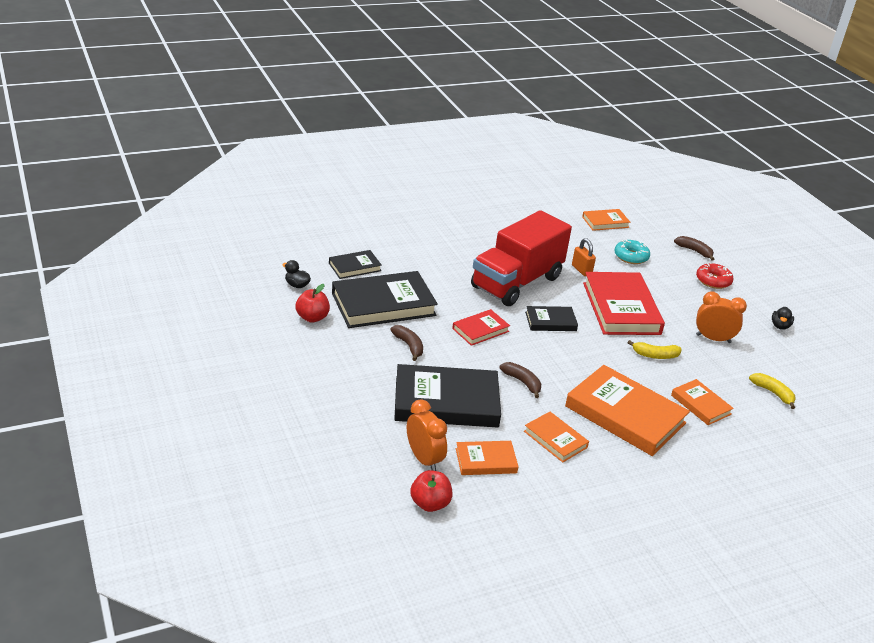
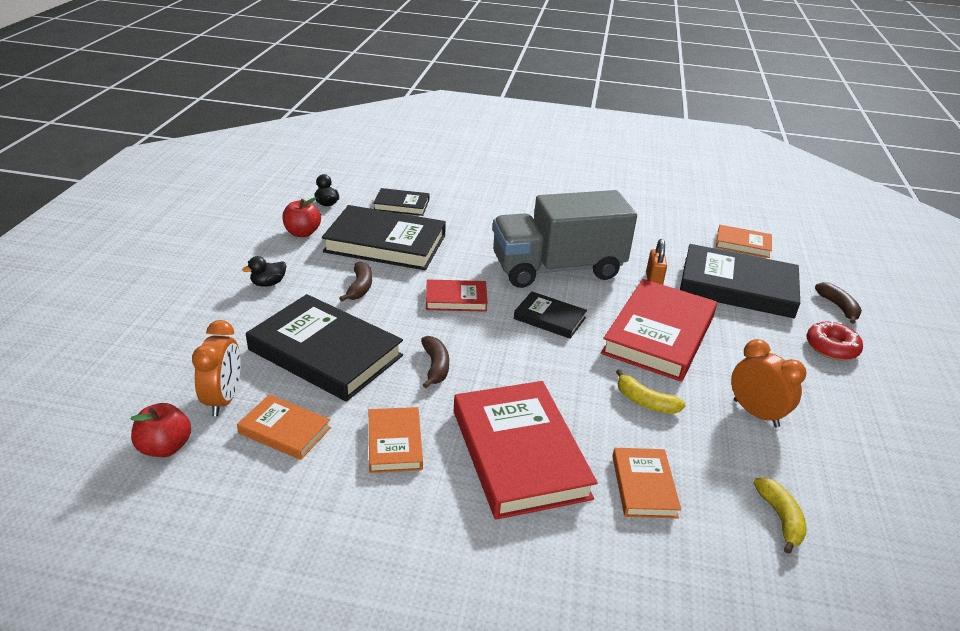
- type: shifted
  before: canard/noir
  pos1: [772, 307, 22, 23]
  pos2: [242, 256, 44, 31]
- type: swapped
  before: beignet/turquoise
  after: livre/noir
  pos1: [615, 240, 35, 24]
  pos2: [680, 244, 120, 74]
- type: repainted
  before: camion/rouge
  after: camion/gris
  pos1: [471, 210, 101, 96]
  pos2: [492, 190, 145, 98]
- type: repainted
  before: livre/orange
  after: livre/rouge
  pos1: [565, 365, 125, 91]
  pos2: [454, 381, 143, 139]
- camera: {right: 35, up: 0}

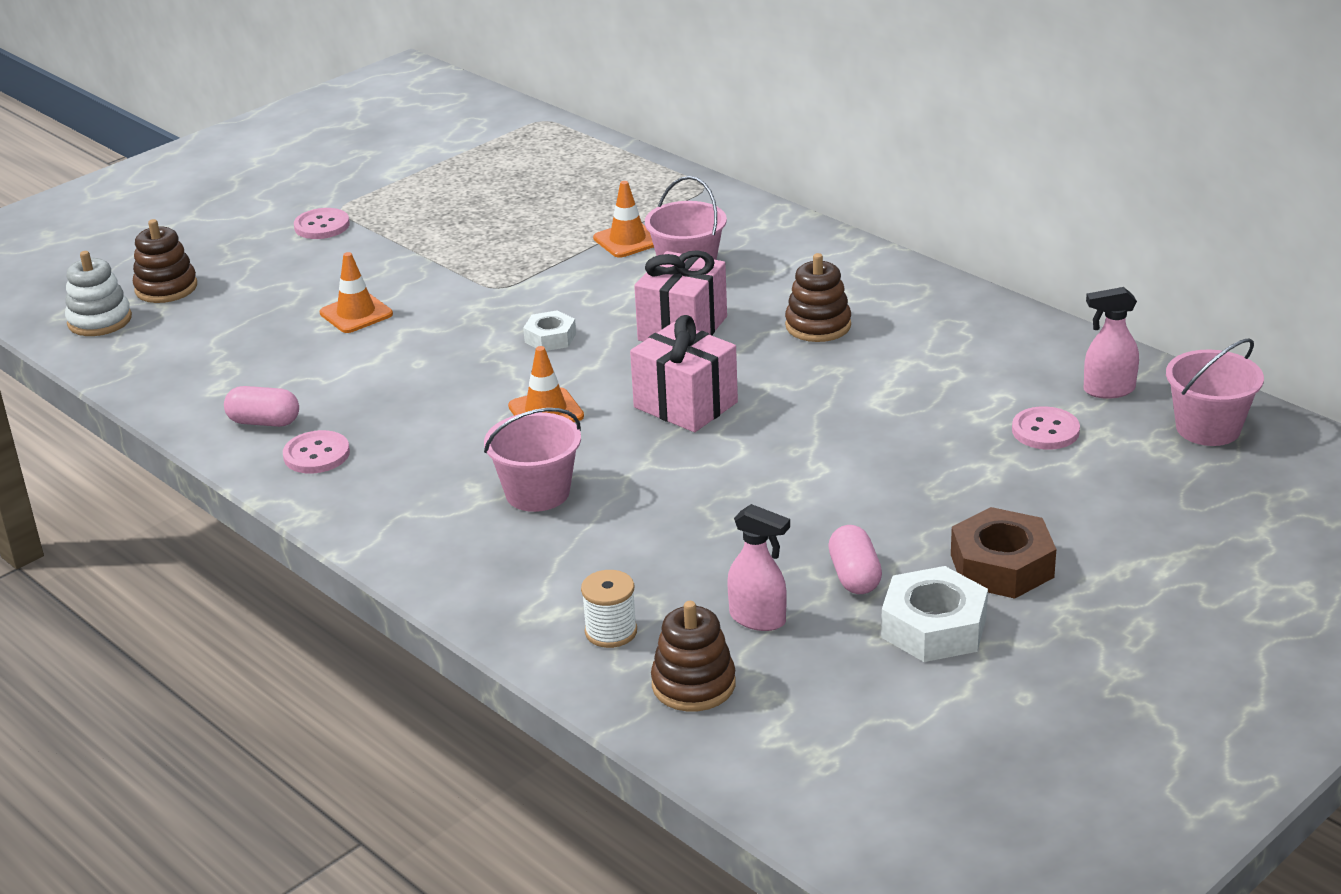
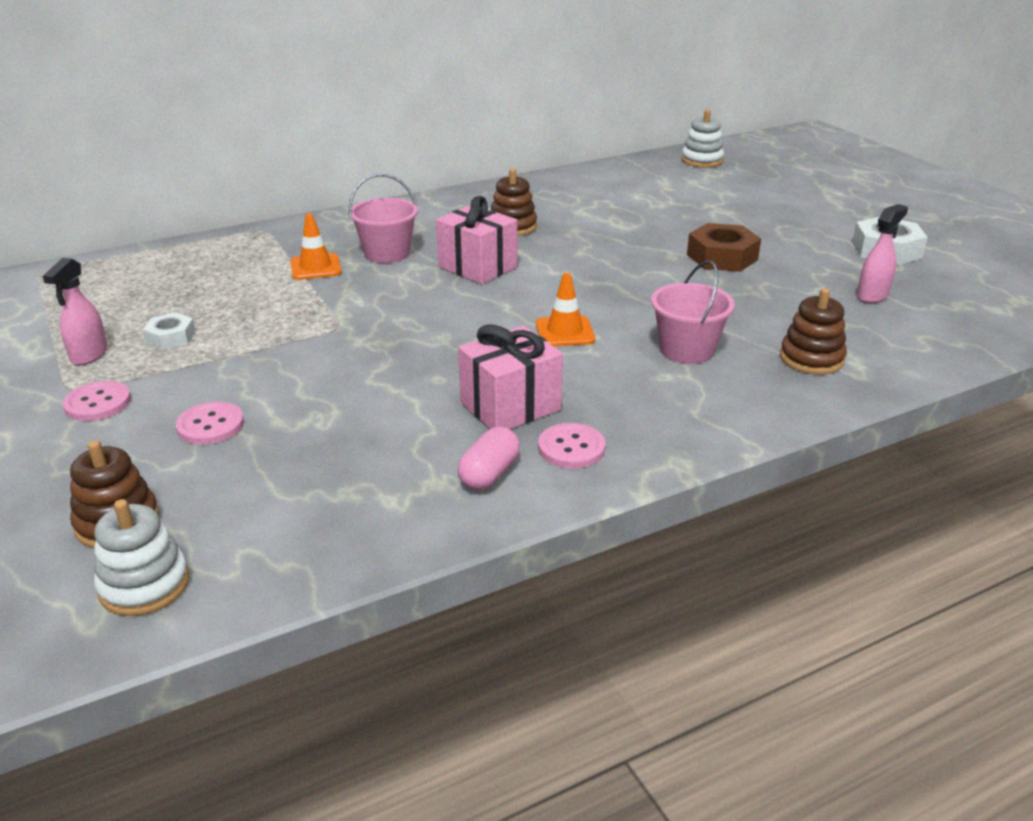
- type: gone
  before: cône de chantier/orange
  pos1: [320, 252, 73, 81]
- type: gone
  before: bobine/blanc
  pos1: [581, 570, 56, 78]
- type: gone
  before: gélule/rose
  pos1: [828, 525, 54, 69]
- type: shifted
  before: écrou/blanc
  pos1: [523, 310, 53, 41]
  pos2: [143, 313, 53, 37]
- type: shifted
  before: cadeau/rose
  pos1: [630, 315, 108, 117]
  pos2: [458, 325, 105, 104]
- type: shifted
  before: jouet à empiler/marron
  pos1: [651, 601, 85, 111]
  pos2: [780, 288, 67, 86]
- type: shifted
  before: écrou/marron
  pos1: [951, 507, 105, 92]
  pos2: [687, 223, 74, 49]
- type: shifted
  before: bouton/rose
  pos1: [1012, 406, 68, 44]
  pos2: [176, 402, 68, 43]
- type: shifted
  before: vaporisateur/rose
  pos1: [1084, 287, 55, 112]
  pos2: [43, 258, 65, 107]
- type: swapped
  before: seau/rose
  after: jouet à empiler/blanc
  pos1: [1166, 338, 98, 108]
  pos2: [682, 109, 42, 59]
- camera: {right: -75, up: 0}

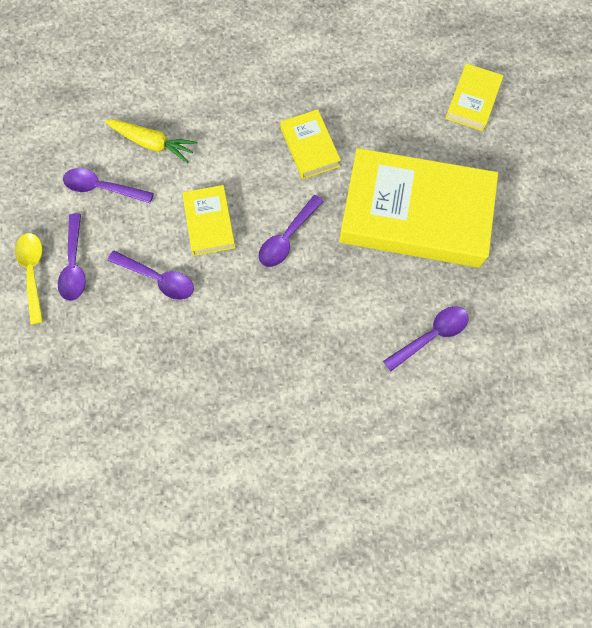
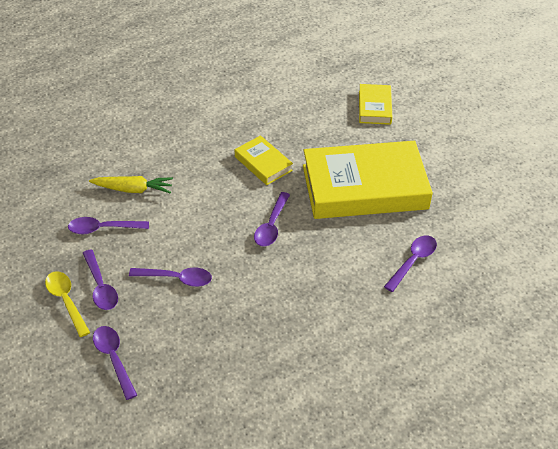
- type: gone
  before: livre/jaune
  pos1: [182, 185, 53, 71]
- type: new
  after: cuillère/violet
  pos2: [93, 326, 44, 74]
- camera: {right: -20, up: -25}

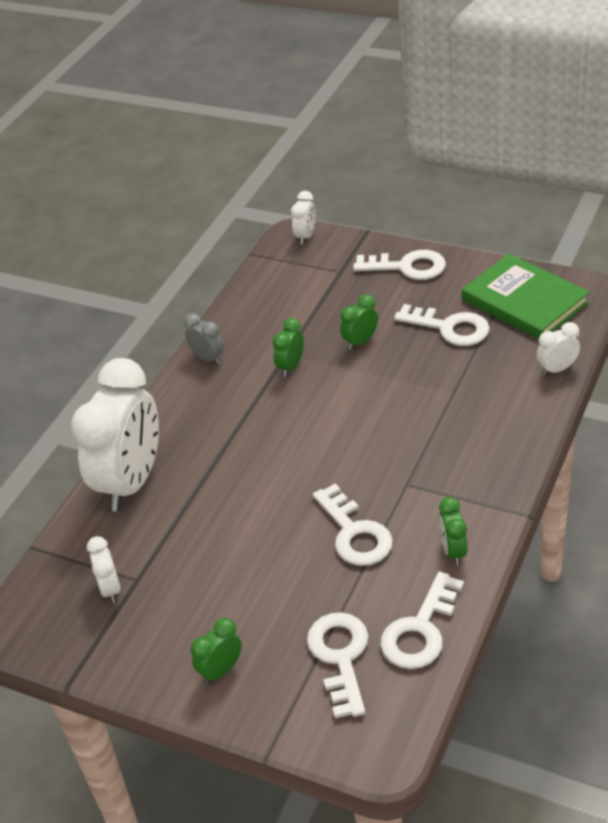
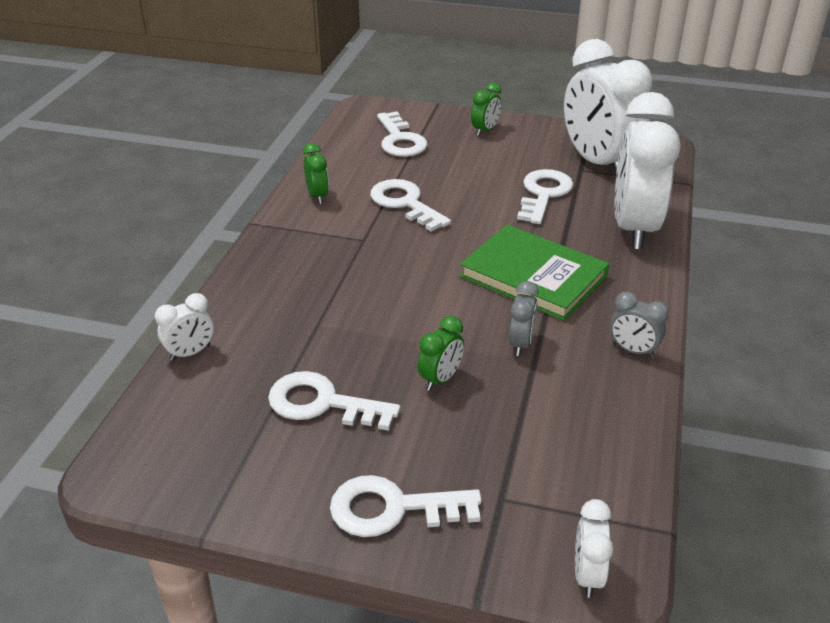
- type: shifted
  before: clé/blanc
  pos1: [380, 572, 84, 97]
  pos2: [517, 169, 56, 55]
- type: shifted
  before: livre/vert
  pos1: [462, 253, 128, 86]
  pos2: [460, 224, 149, 97]
- type: repainted
  before: réveil/vert
  after: réveil/gris
  pos1: [272, 318, 32, 59]
  pos2: [509, 281, 30, 75]
- type: scaled
  before: réveil/blanc
  pos1: [87, 536, 34, 67]
  pos2: [564, 39, 88, 136]
  scale: 2.37
- camera: {right: 165, up: -5}

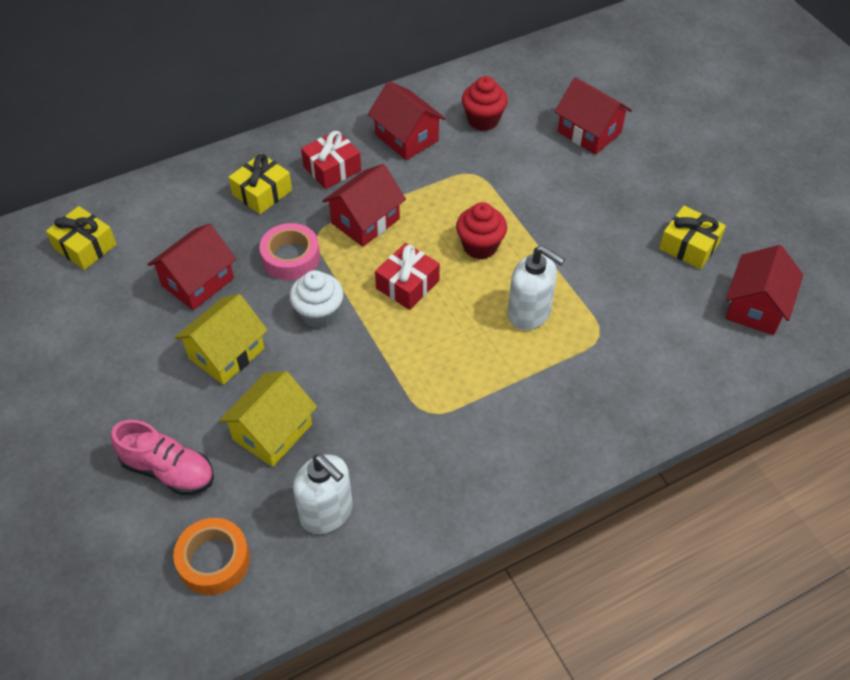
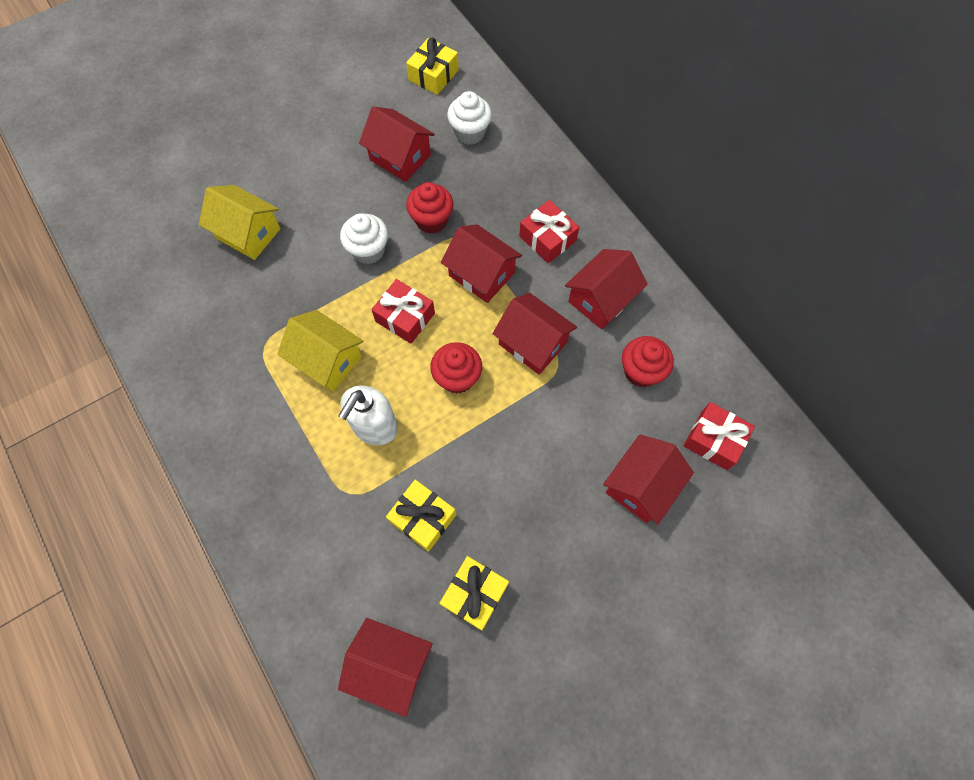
- type: gone
  before: chaussure/rose
  pos1: [111, 420, 103, 75]
- type: gone
  before: ruban adhésif/orange
  pos1: [173, 518, 77, 77]
- type: gone
  before: distributeur de savon/blanc
  pos1: [293, 454, 60, 80]
- type: new
  after: muffin/blanc
  pos2: [447, 91, 45, 54]
- type: new
  after: maison/rouge
  pos2: [492, 293, 85, 82]
- type: new
  after: cadeau/rouge
  pos2: [684, 402, 71, 68]
- type: shifted
  before: maison/jaune
  pos1: [174, 294, 94, 91]
  pos2: [277, 310, 86, 81]
- type: shifted
  before: cadeau/jaune
  pos1: [229, 153, 63, 61]
  pos2: [386, 480, 70, 72]
- type: swapped
  before: ruban adhésif/rose
  after: muffin/rouge
  pos1: [259, 223, 61, 57]
  pos2: [406, 182, 47, 52]
- camera: {right: 85, up: 15}

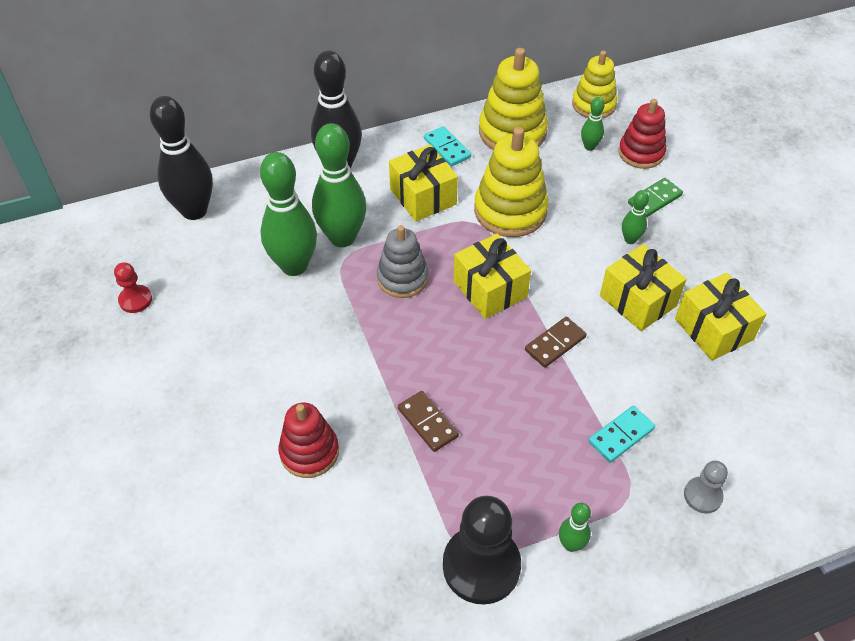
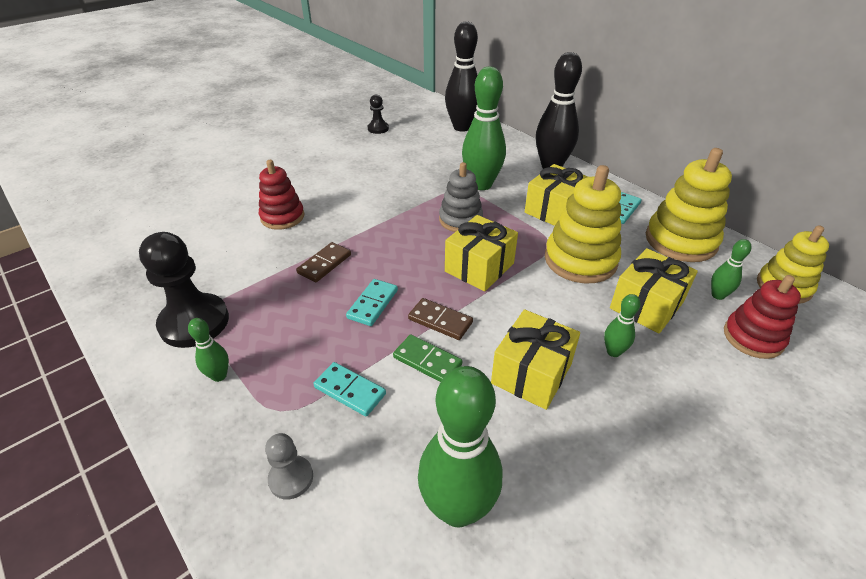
- type: new
  after: domino/turquoise
  pos2: [346, 279, 52, 47]
- type: shifted
  before: quille/vert
  pos1: [260, 152, 57, 124]
  pos2: [418, 366, 84, 162]
- type: shifted
  before: domino/vert
  pos1: [628, 178, 55, 39]
  pos2: [393, 334, 69, 48]
- type: shifted
  before: cadeau/jaune
  pos1: [675, 273, 92, 88]
  pos2: [610, 248, 88, 85]
- type: repainted
  before: pion/rouge
  after: pion/noir
  pos1: [114, 262, 38, 51]
  pos2: [368, 95, 21, 39]
- camera: {right: 70, up: -10}

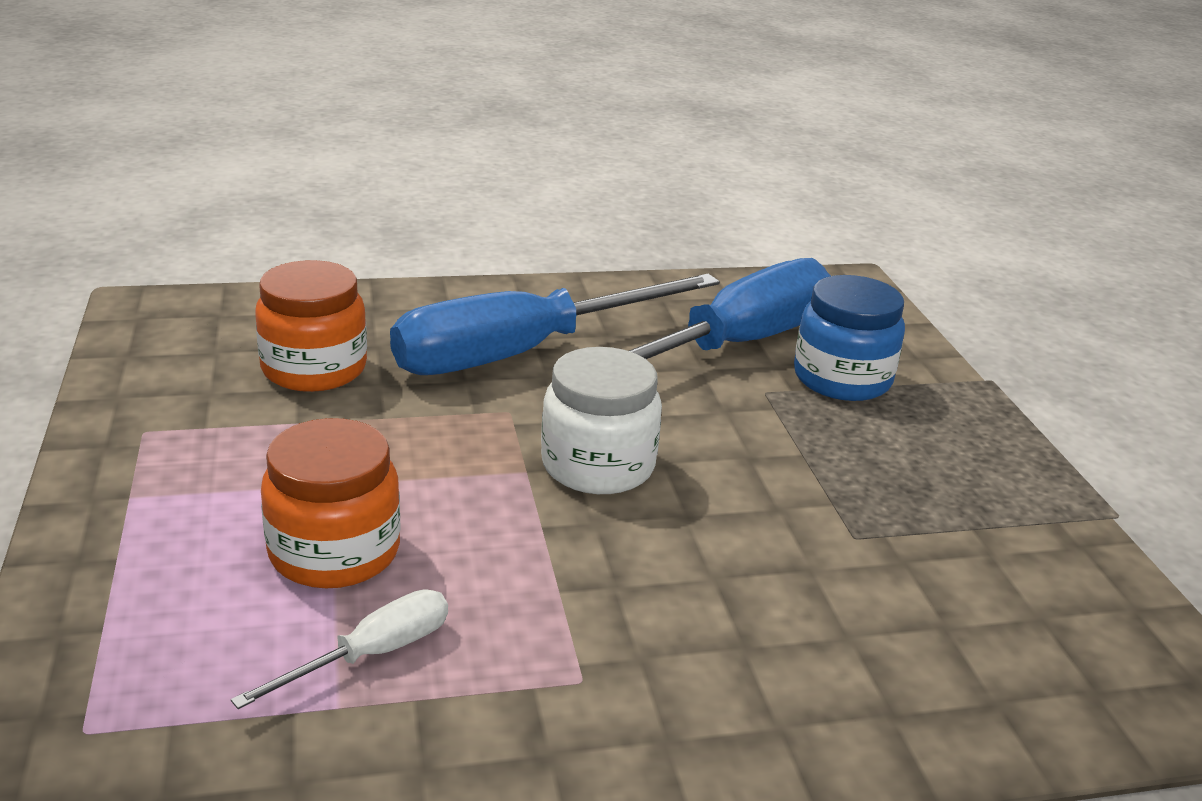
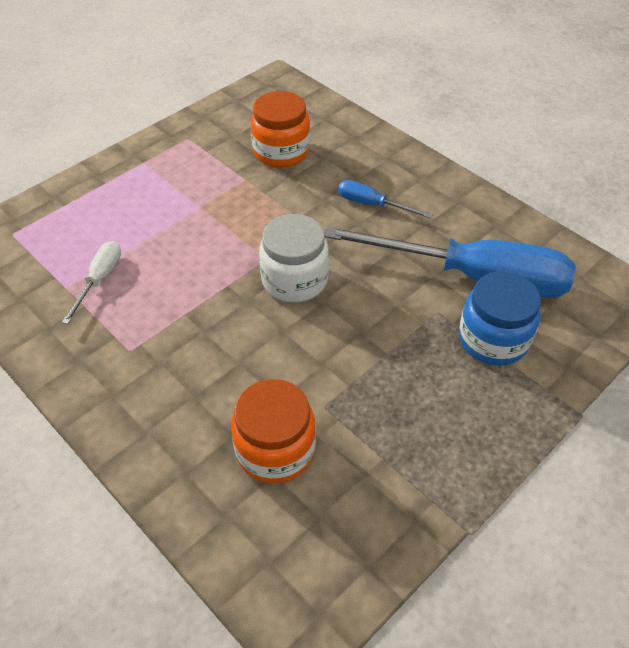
- type: shifted
  before: bocal/orange
  pos1: [261, 418, 140, 170]
  pos2: [231, 379, 85, 105]
- type: rotated
  before: tournevis/blanc
  pos1: [231, 589, 217, 120]
  pos2: [62, 241, 59, 83]
  turn: -90
- type: scaled
  before: tournevis/bleu
  pos1: [390, 274, 330, 101]
  pos2: [338, 180, 95, 38]
  scale: 0.44
- camera: {right: 60, up: 20}

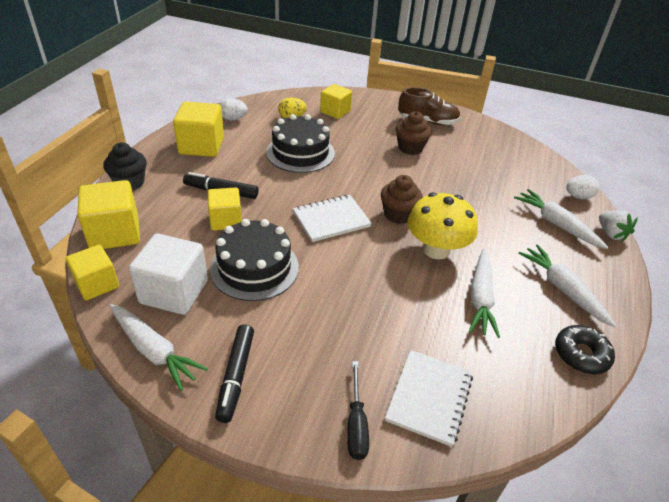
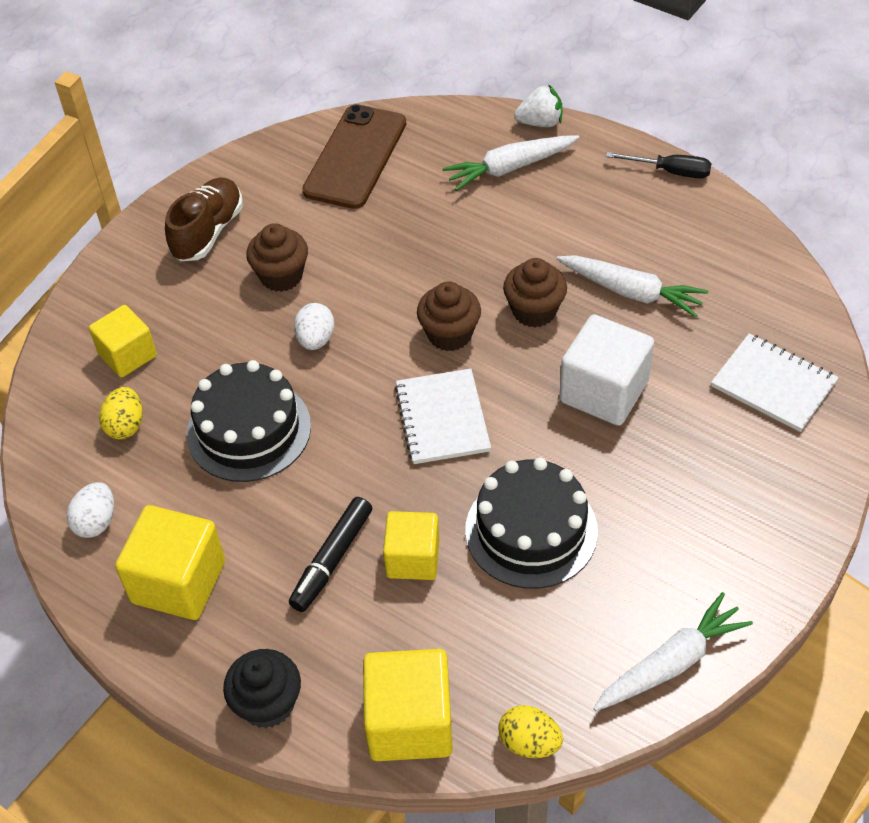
- type: gone
  before: feutre/noir
  pos1: [215, 324, 39, 99]
- type: gone
  before: carotte/blanc
  pos1: [518, 245, 98, 82]
- type: gone
  before: beignet/noir
  pos1: [555, 325, 60, 49]
- type: new
  after: téléphone/marron
  pos2: [302, 104, 104, 105]
- type: shifted
  before: cube/blanc
  pos1: [129, 234, 79, 81]
  pos2: [559, 314, 95, 112]
- type: shifted
  before: tournevis/noir
  pos1: [347, 361, 22, 99]
  pos2: [606, 152, 106, 26]
- type: shifted
  before: œuf/blanc
  pos1: [566, 175, 33, 24]
  pos2: [294, 303, 41, 47]
- type: swapped
  before: cube/jaune
  after: œuf/jaune
  pos1: [66, 245, 53, 55]
  pos2: [498, 705, 65, 53]
- type: swapped
  before: champignon/jaune
  after: muffin/marron
  pos1: [408, 192, 70, 68]
  pos2: [503, 258, 64, 70]
- camera: {right: -70, up: 10}

